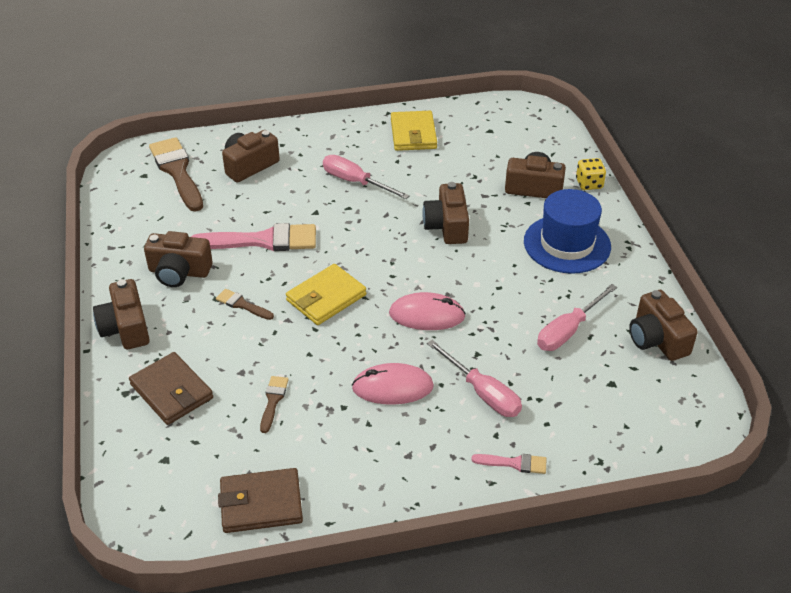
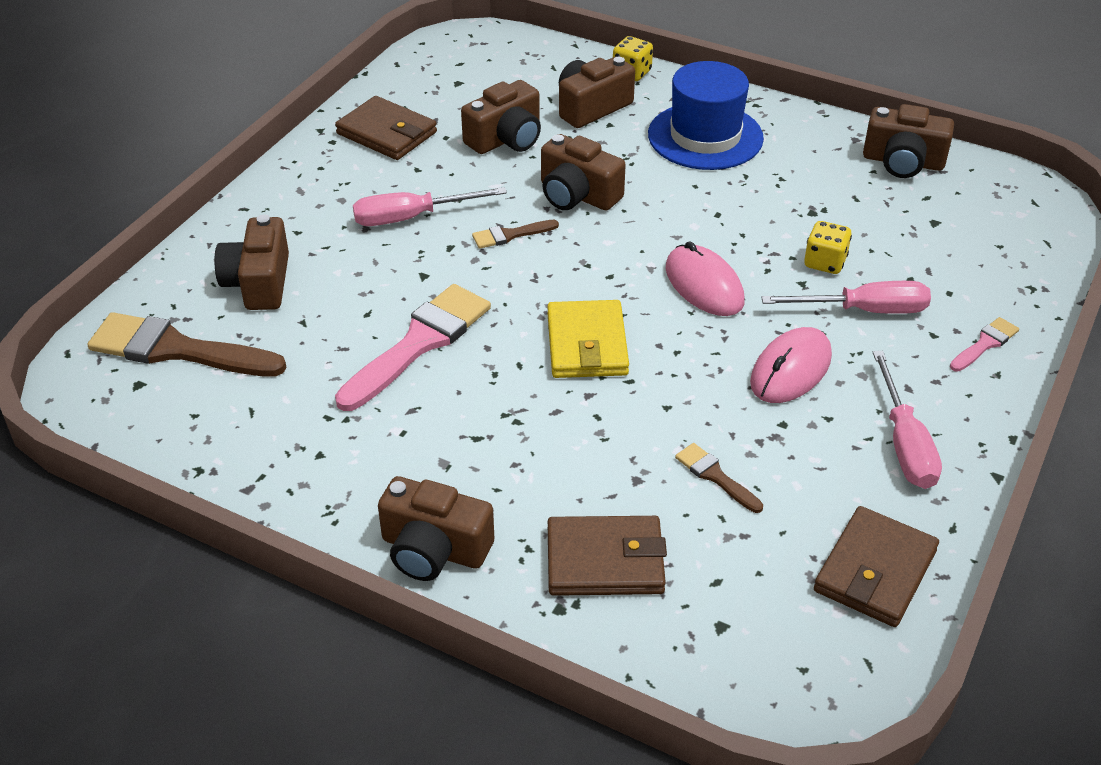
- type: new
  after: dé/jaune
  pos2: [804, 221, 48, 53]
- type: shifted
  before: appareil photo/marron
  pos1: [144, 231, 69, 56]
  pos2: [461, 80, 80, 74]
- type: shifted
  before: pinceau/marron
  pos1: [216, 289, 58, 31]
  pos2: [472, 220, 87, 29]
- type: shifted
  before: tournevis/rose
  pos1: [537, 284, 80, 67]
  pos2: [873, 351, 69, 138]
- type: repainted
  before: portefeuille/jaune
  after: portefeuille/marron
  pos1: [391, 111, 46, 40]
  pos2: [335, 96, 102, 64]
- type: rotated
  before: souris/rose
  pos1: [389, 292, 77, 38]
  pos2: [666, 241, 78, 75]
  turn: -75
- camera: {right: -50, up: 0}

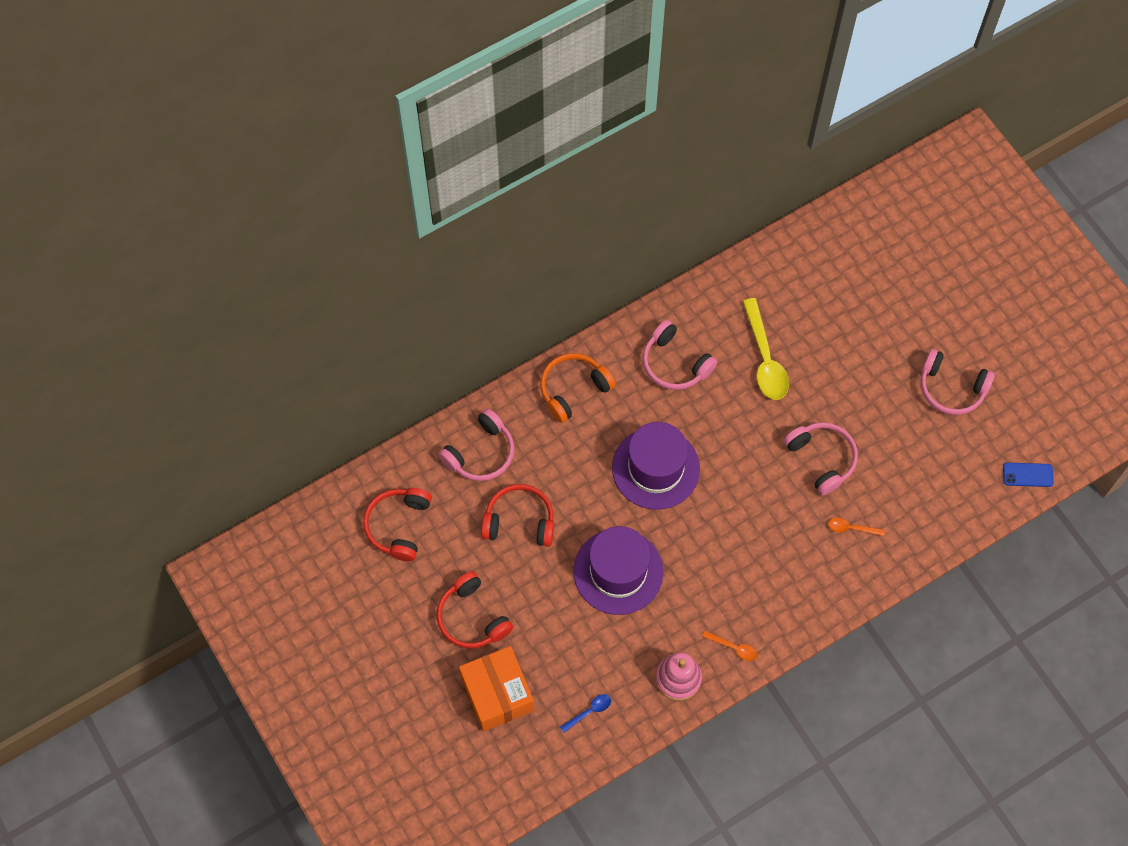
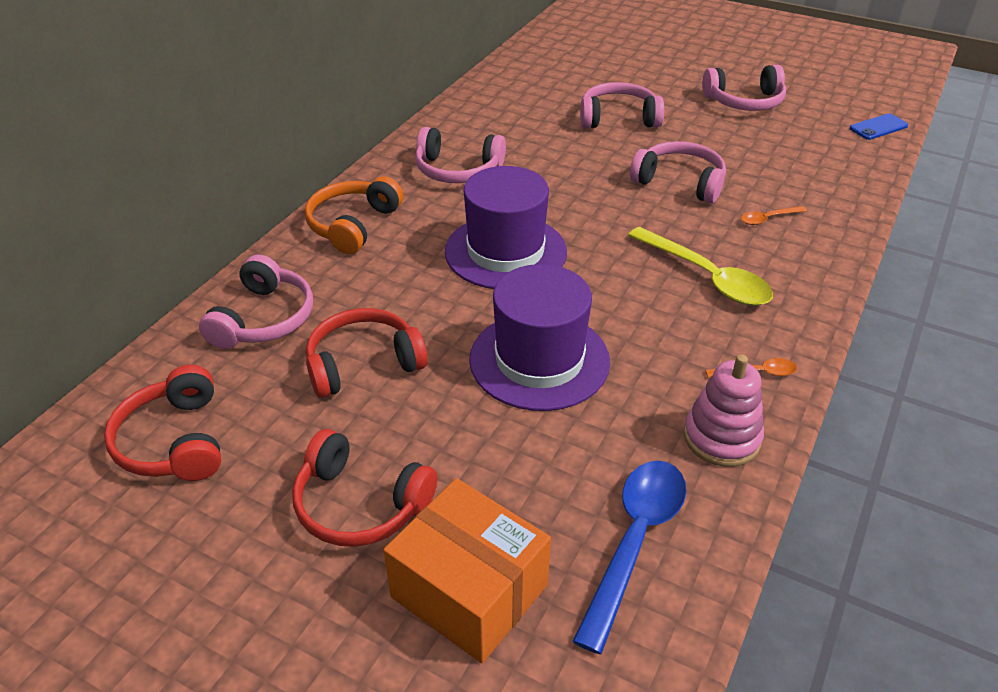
- type: new
  after: casque audio/rose
  pos2: [580, 82, 84, 46]
- type: shifted
  before: cuillère/jaune
  pos1: [743, 298, 46, 102]
  pos2: [628, 227, 145, 79]
- type: scaled
  before: cuillère/bleu
  pos1: [560, 694, 51, 39]
  pos2: [572, 461, 114, 193]
  scale: 2.11
- camera: {right: -30, up: -25}

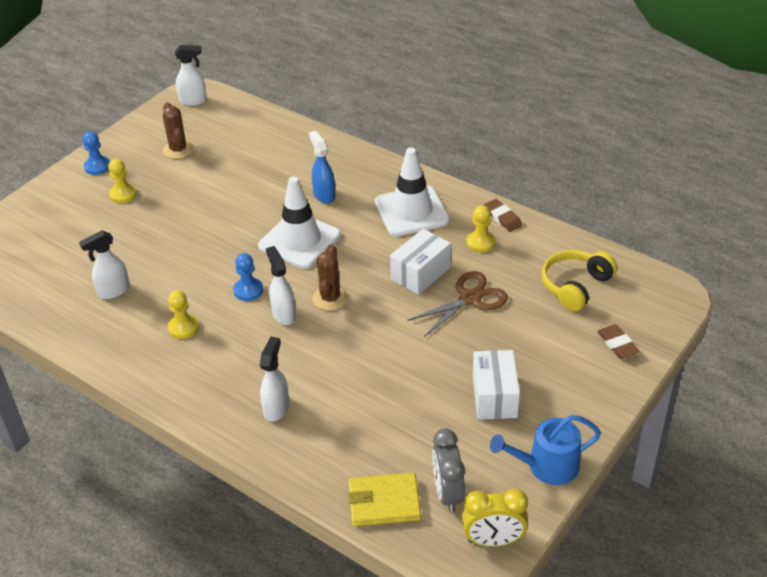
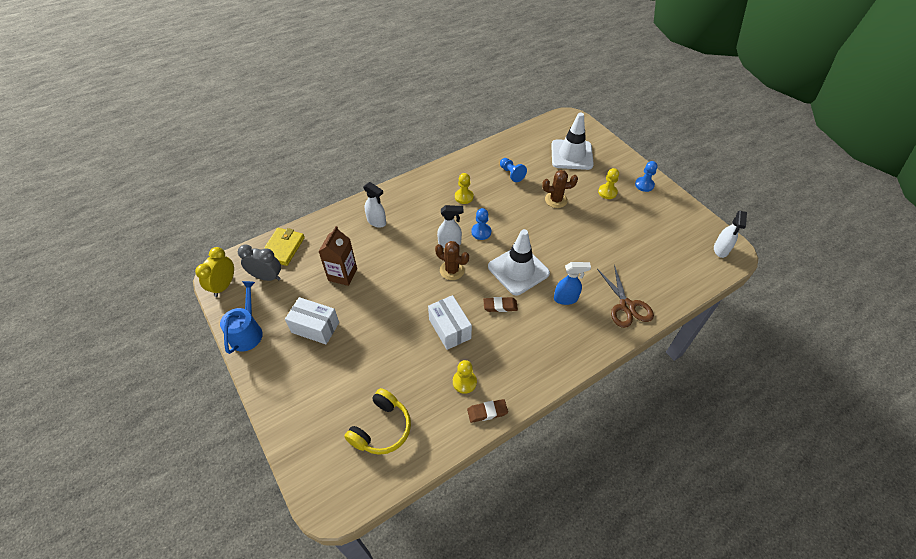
- type: new
  after: brique de lait/marron
  pos2: [318, 226, 39, 60]
- type: shifted
  before: cactus/marron
  pos1: [163, 102, 31, 57]
  pos2: [542, 170, 36, 38]
- type: shifted
  before: cône de chantier/blanc
  pos1: [375, 147, 75, 89]
  pos2: [551, 113, 43, 57]
- type: shifted
  before: ciseaux/marron
  pos1: [407, 271, 101, 66]
  pos2: [597, 265, 57, 63]
- type: shifted
  before: gomme/marron
  pos1: [597, 324, 43, 35]
  pos2: [483, 297, 35, 15]
- type: swapped
  before: vaporisateur/blanc
  after: pion/bleu
  pos1: [79, 230, 51, 69]
  pos2: [500, 158, 27, 24]
- type: rotated
  before: casque audio/jaune
  pos1: [542, 250, 75, 62]
  pos2: [344, 388, 67, 67]
  turn: 60
- camera: {right: 110, up: 10}

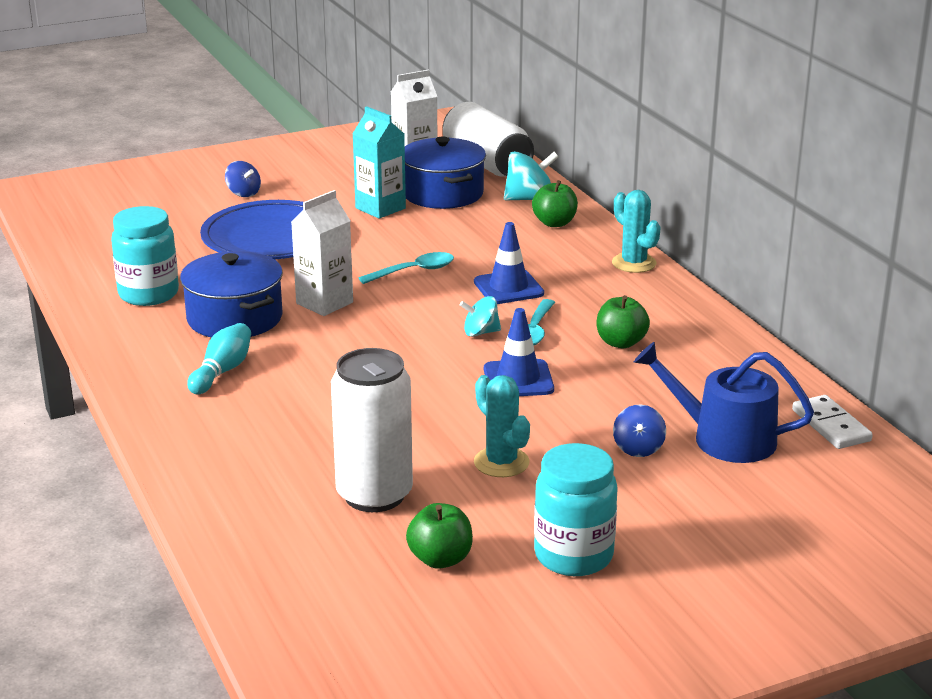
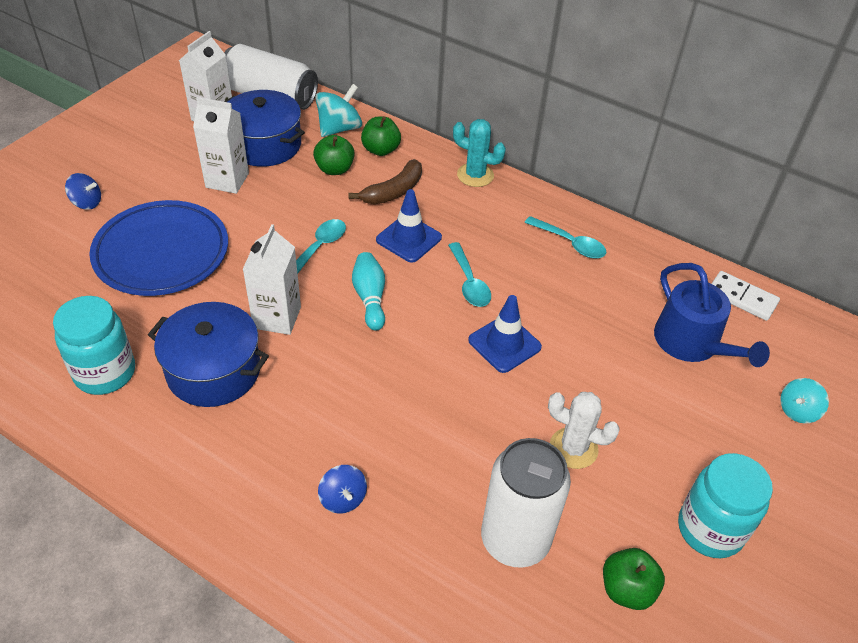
- type: new
  after: banane/marron
  pos2: [349, 159, 73, 45]
- type: new
  after: cuillère/turquoise
  pos2: [524, 216, 83, 42]
- type: shifted
  before: quille/turquoise
  pos1: [187, 323, 64, 71]
  pos2: [352, 252, 33, 79]
- type: shifted
  before: toupie/turquoise
  pos1: [460, 296, 41, 41]
  pos2: [780, 378, 49, 46]
- type: shifted
  before: pomme/vert
  pos1: [597, 295, 53, 53]
  pos2: [313, 135, 42, 40]
- type: shifted
  before: toupie/bleu
  pos1: [613, 405, 53, 52]
  pos2: [318, 465, 49, 49]
- type: repainted
  before: brique de lait/turquoise
  after: brique de lait/blanc
  pos1: [352, 106, 54, 113]
  pos2: [193, 97, 56, 97]
- type: repainted
  before: cactus/turquoise
  after: cactus/blanc
  pos1: [474, 375, 56, 102]
  pos2: [548, 392, 72, 77]
- type: rotated
  before: arrosoir/bleu
  pos1: [634, 342, 180, 121]
  pos2: [654, 263, 116, 104]
  turn: -105
- camera: {right: -35, up: 20}

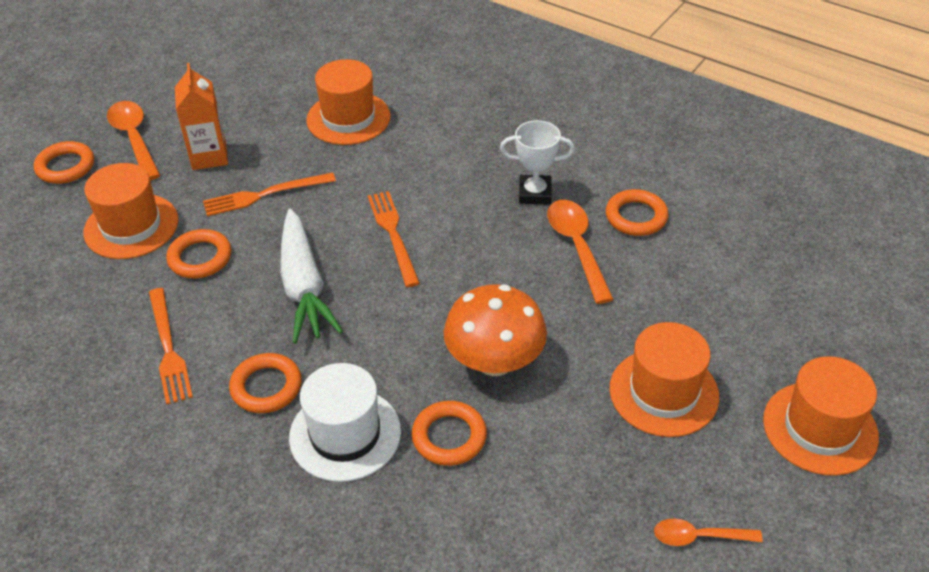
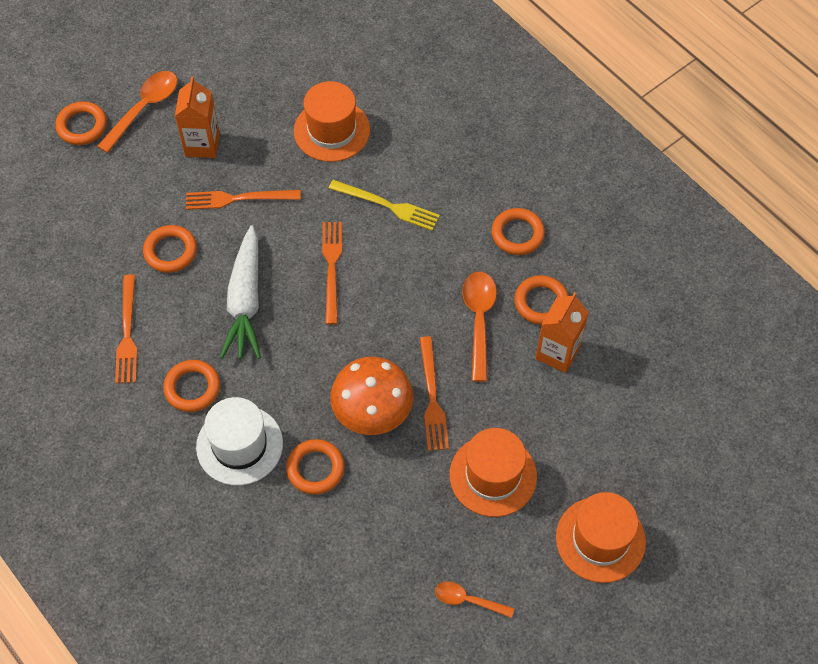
- type: gone
  before: chapeau/orange
  pos1: [83, 163, 95, 96]
- type: gone
  before: trophée/blanc
  pos1: [500, 120, 75, 84]
- type: new
  after: fourchette/jaune
  pos2: [328, 180, 112, 51]
- type: new
  after: fourchette/orange
  pos2: [420, 336, 29, 115]
- type: new
  after: anneau/orange
  pos2: [491, 208, 54, 47]
- type: new
  after: brique de lait/orange
  pos2: [536, 292, 53, 81]
- type: rotated
  before: cuillère/orange
  pos1: [107, 101, 54, 80]
  pos2: [97, 71, 80, 82]
  turn: 45
- camera: {right: 15, up: 15}

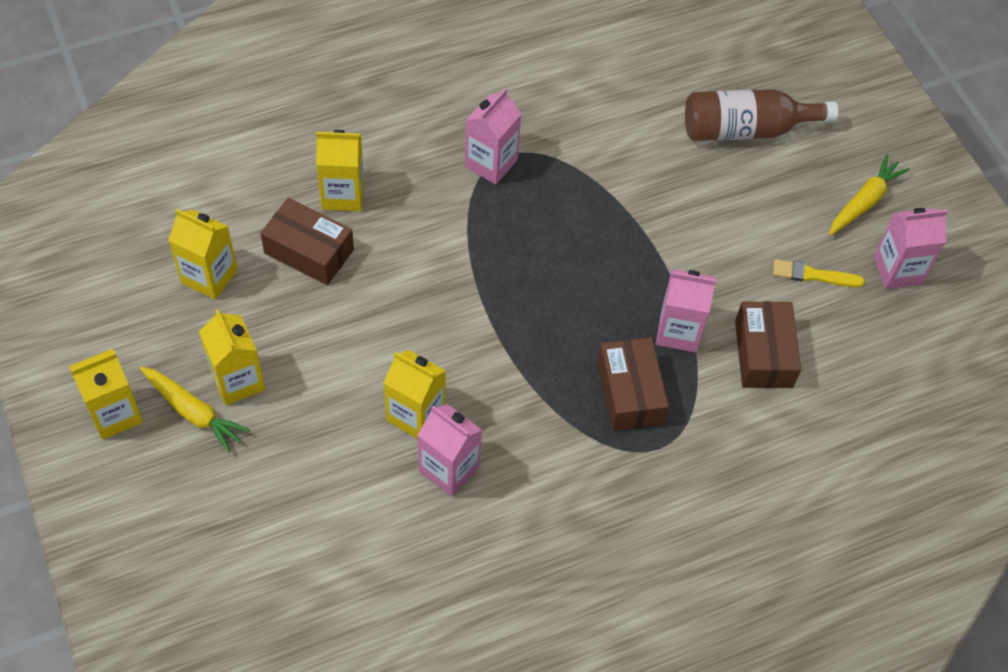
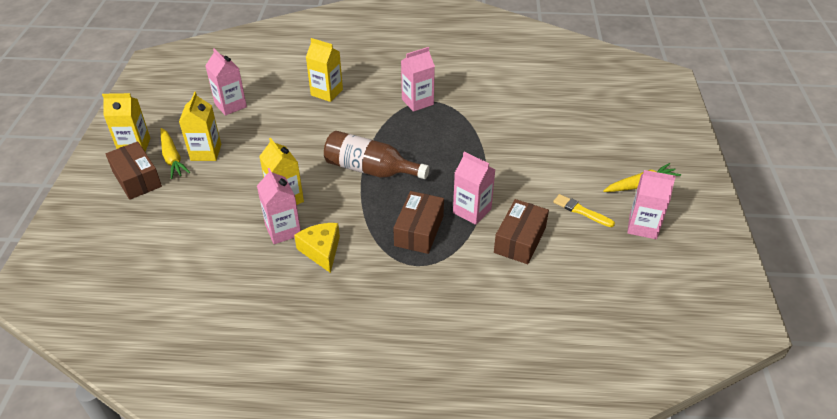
- type: new
  after: fromage/jaune
  pos2: [294, 223, 46, 50]
- type: shifted
  before: boîte/marron
  pos1: [260, 198, 94, 87]
  pos2: [106, 141, 56, 59]
- type: shifted
  before: bouteille/marron
  pos1: [685, 89, 153, 52]
  pos2: [324, 131, 105, 48]
- type: repainted
  before: brique de lait/jaune
  after: brique de lait/rose
  pos1: [168, 209, 70, 91]
  pos2: [205, 48, 42, 68]
- camera: {right: 30, up: -15}

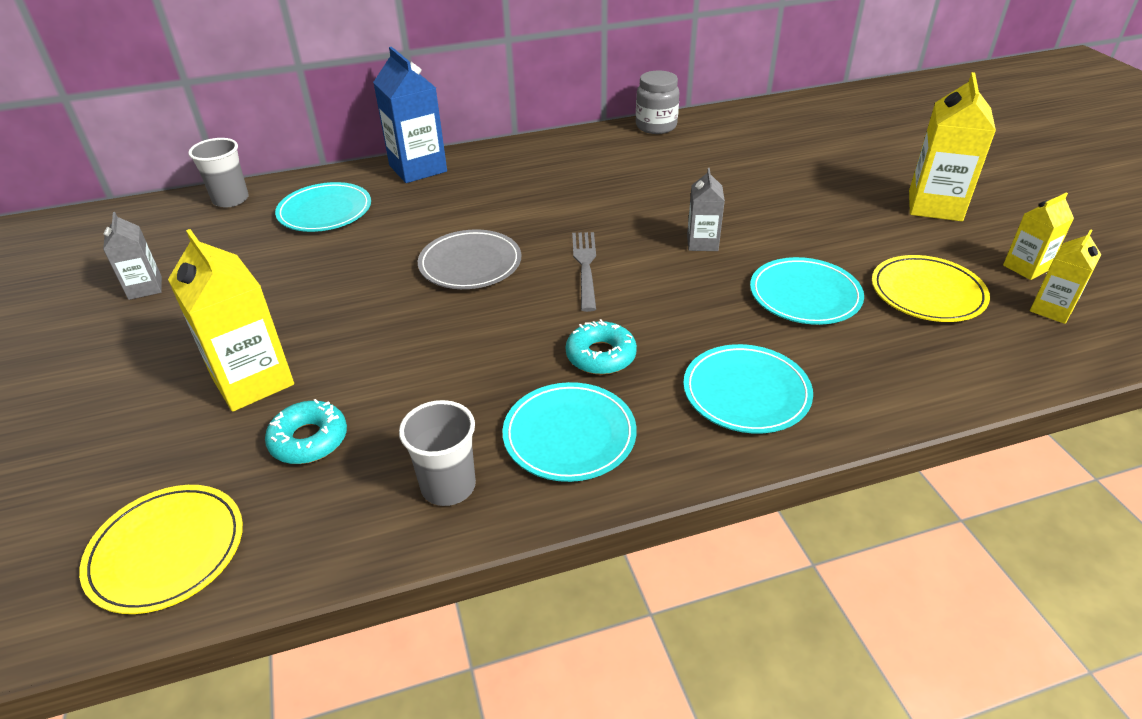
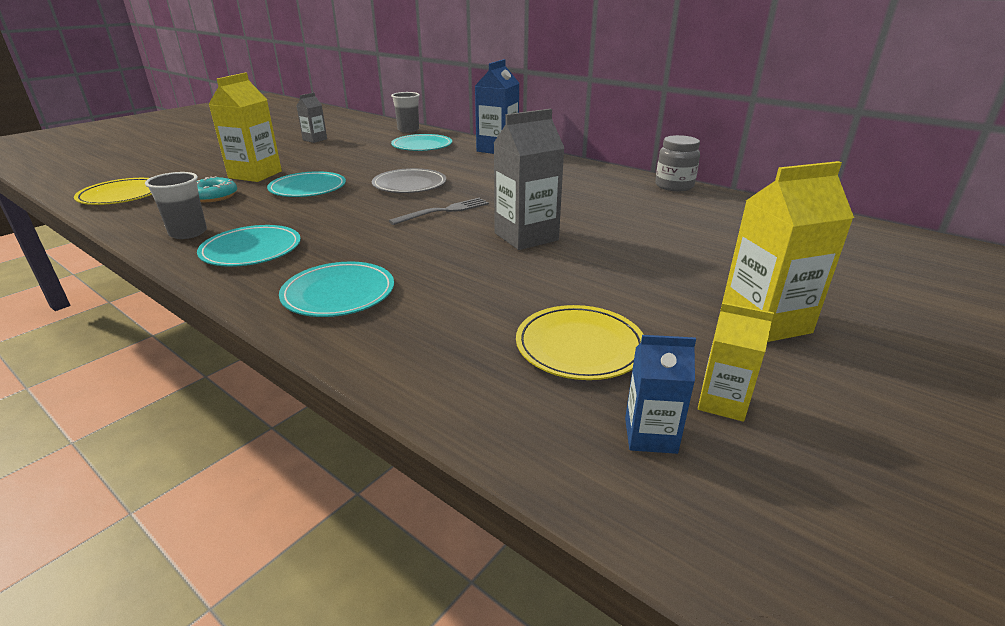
- type: gone
  before: beignet/turquoise
  pos1: [566, 319, 71, 56]
- type: shifted
  before: assiette/turquoise
  pos1: [750, 257, 114, 68]
  pos2: [267, 171, 79, 26]
- type: repainted
  before: brique de lait/jaune
  after: brique de lait/bleu
  pos1: [1030, 229, 71, 95]
  pos2: [625, 335, 71, 119]
- type: scaled
  before: brique de lait/gris
  pos1: [687, 168, 38, 83]
  pos2: [494, 109, 70, 141]
  scale: 1.77
- camera: {right: 55, up: -10}

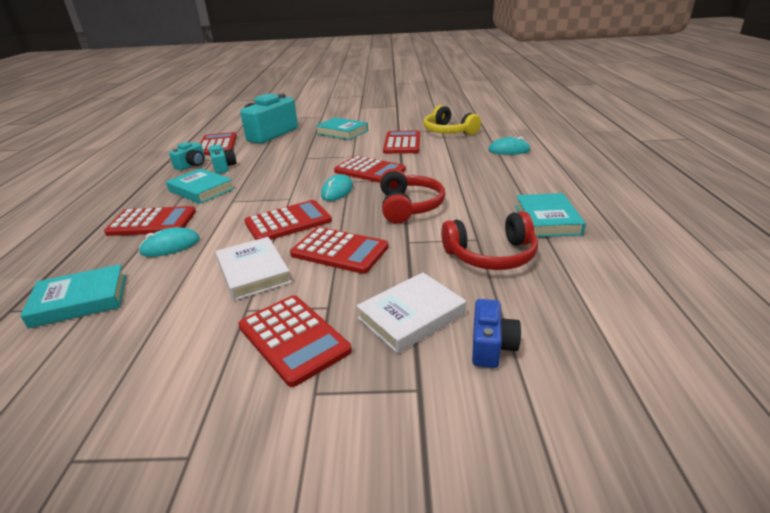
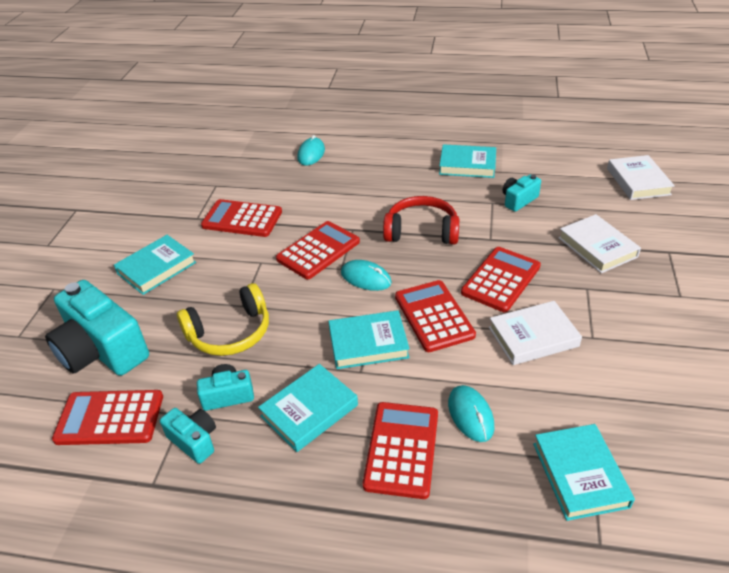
- type: gone
  before: calculatrice/rouge
  pos1: [238, 295, 114, 92]
- type: gone
  before: appareil photo/bleu
  pos1: [472, 299, 49, 69]
- type: new
  after: livre/turquoise
  pos2: [329, 310, 81, 59]
- type: new
  after: livre/blanc
  pos2: [607, 155, 68, 45]
- type: shifted
  before: casque audio/jaune
  pos1: [423, 105, 58, 30]
  pos2: [177, 283, 92, 73]
- type: swapped
  before: casque audio/rouge
  after: appareil photo/turquoise
  pos1: [441, 211, 97, 59]
  pos2: [503, 174, 38, 38]
- camera: {right: -80, up: 10}

